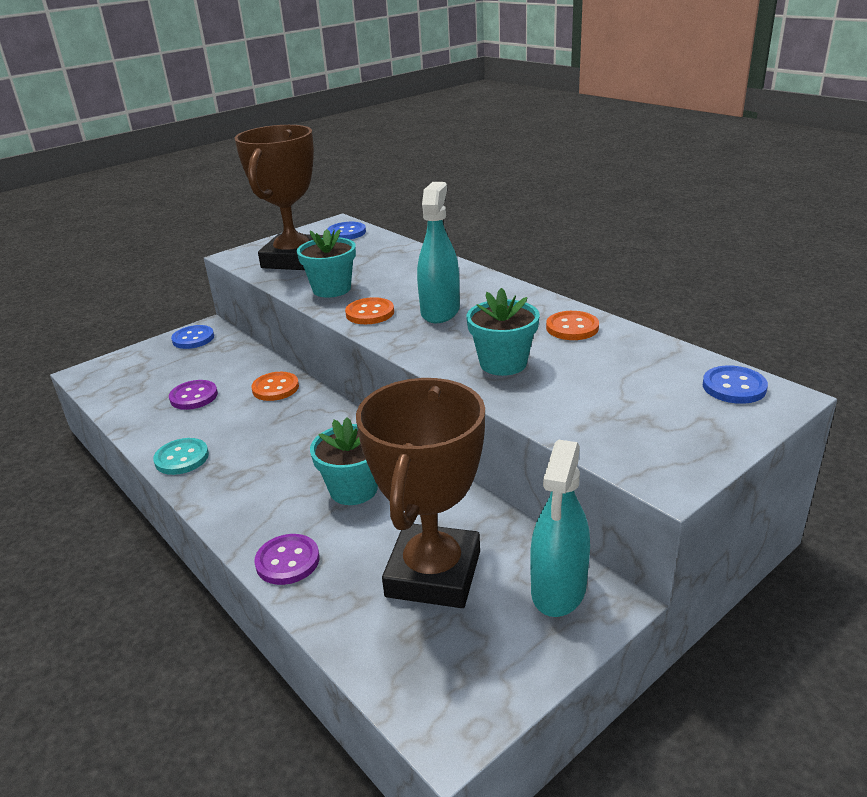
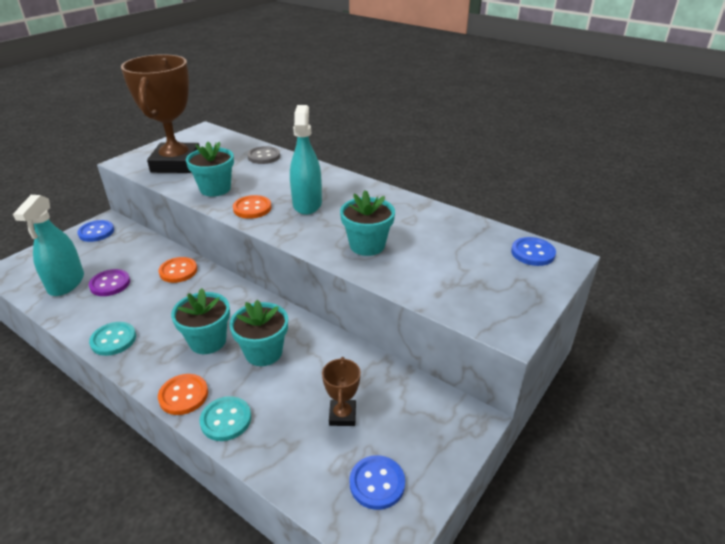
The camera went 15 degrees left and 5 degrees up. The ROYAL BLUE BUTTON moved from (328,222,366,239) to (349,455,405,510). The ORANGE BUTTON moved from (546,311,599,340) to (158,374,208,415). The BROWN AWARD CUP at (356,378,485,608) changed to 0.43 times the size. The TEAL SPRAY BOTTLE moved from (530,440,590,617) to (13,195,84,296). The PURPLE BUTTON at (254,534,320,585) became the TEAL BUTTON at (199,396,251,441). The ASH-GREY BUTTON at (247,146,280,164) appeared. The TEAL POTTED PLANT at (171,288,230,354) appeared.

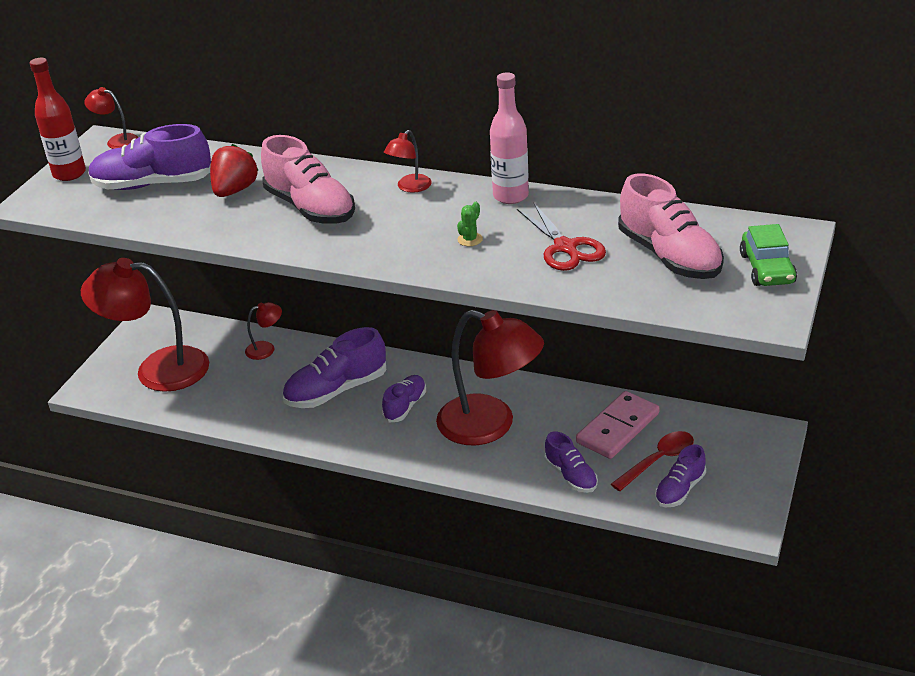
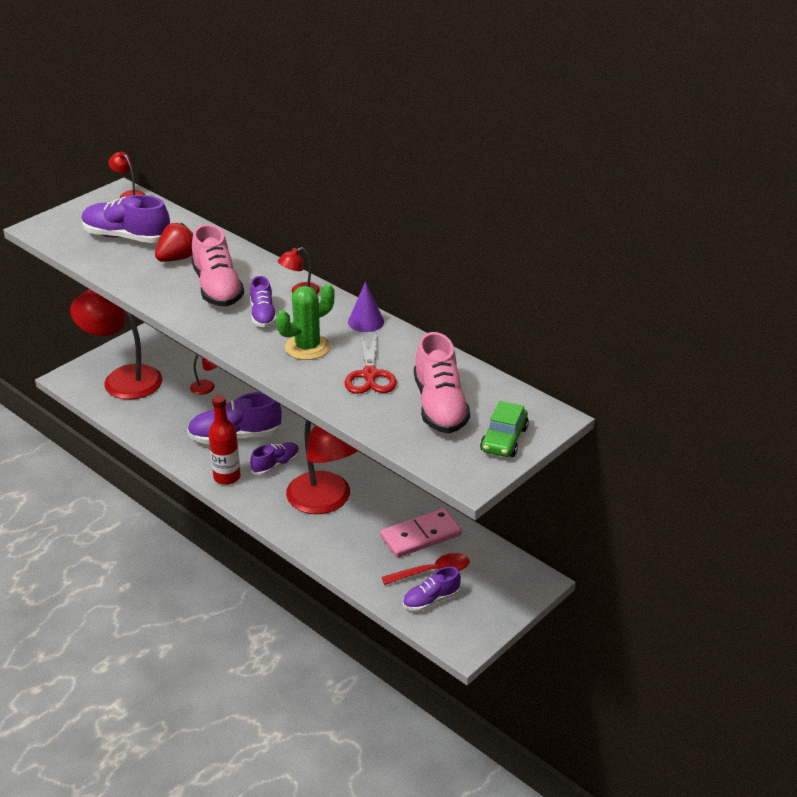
The camera went 20 degrees right and 0 degrees up. The SCARLET BOTTLE moved from (29,58,86,181) to (209,395,240,485). The ROSY BOTTLE at (490,72,529,204) was replaced by the PURPLE SOLID CONE at (348,281,384,332). The EMERALD CACTUS at (457,202,483,246) changed to 2.19 times the size. The PURPLE LACE-UP SHOE moved from (544,432,598,493) to (250,276,277,328).

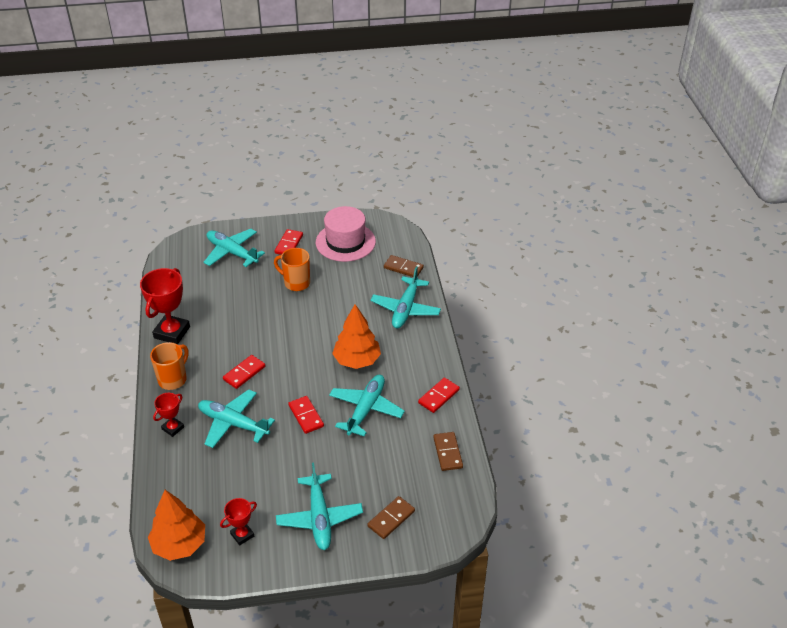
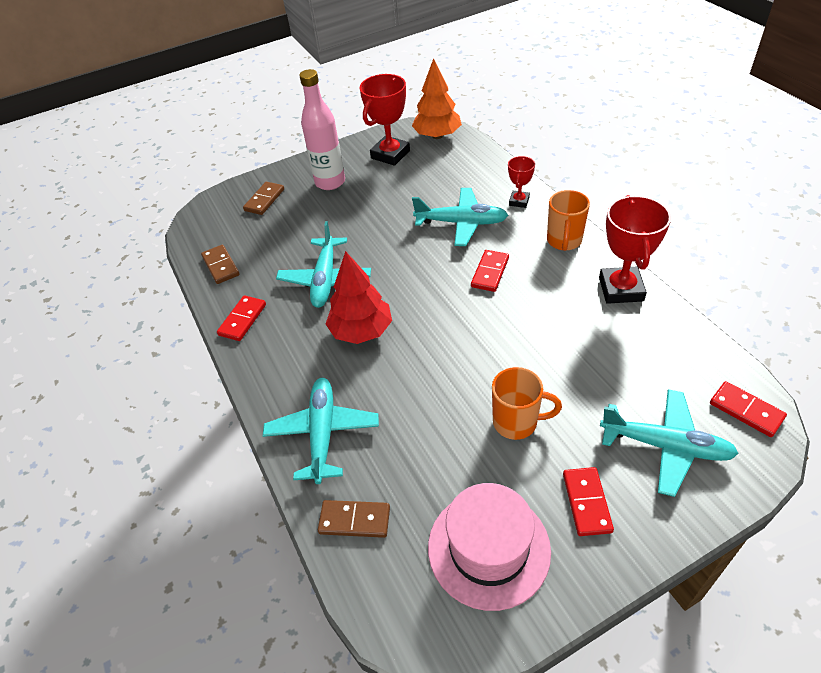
The camera went 165 degrees right and 5 degrees up. The ORANGE TREE at (332,304,381,369) became the SCARLET TREE at (326,251,392,344). The SCARLET DOMINO PIECE moved from (288,396,324,434) to (710,381,787,437). The TEAL PLANE at (276,462,363,550) was replaced by the ROSY BOTTLE at (299,69,345,190). The SCARLET AWARD CUP at (220,498,257,546) changed to 1.84 times the size.

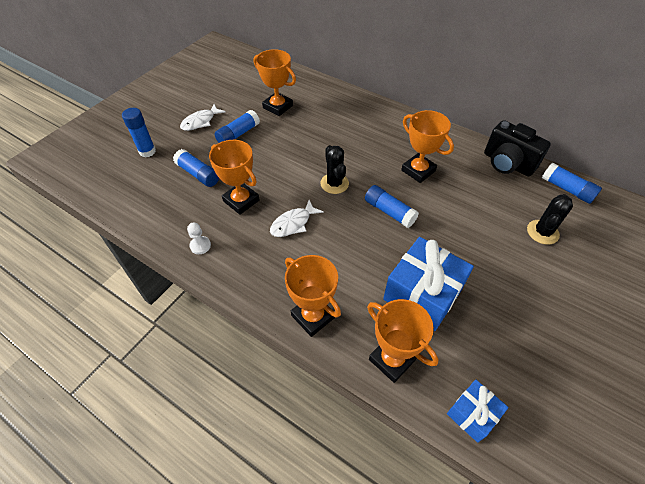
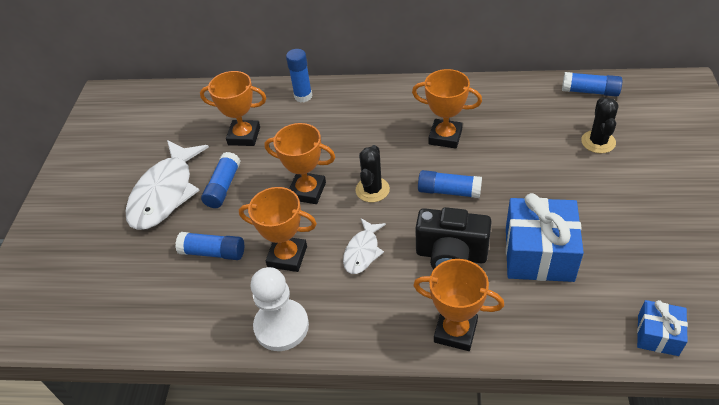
The camera went 25 degrees left and 5 degrees down. The SNOW-WHITE FISH at (180,104,226,131) changed to 1.91 times the size. The ROYAL BLUE STICK OF GLUE moved from (122,108,156,158) to (286,49,312,103). The JET-BLACK CAMERA moved from (484,120,551,176) to (415,207,492,269). The JET-BLACK CACTUS at (320,145,349,194) turned 60 degrees clockwise. The SNOW-WHITE CHESS PAWN at (187,223,211,254) changed to 2.14 times the size. The ORANGE AWARD CUP moved from (367,299,438,383) to (264,123,335,204).

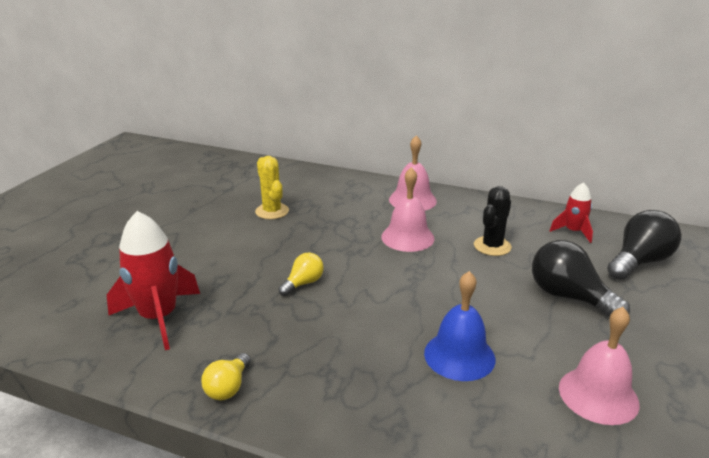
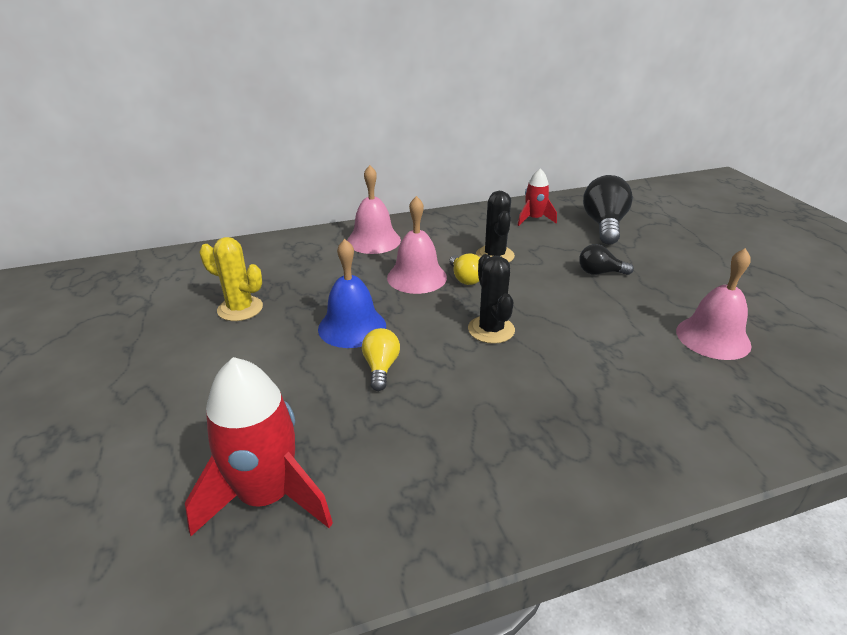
The camera went 40 degrees left and 5 degrees up. The JET-BLACK LIGHTBULB at (532,240,630,316) changed to 0.56 times the size. The ROYAL BLUE HAND BELL moved from (424,271,495,381) to (318,239,386,348). The BRIGHT YELLOW LIGHTBULB moved from (201,353,251,401) to (449,253,480,285). The JET-BLACK CACTUS at (468,254,515,344) appeared.

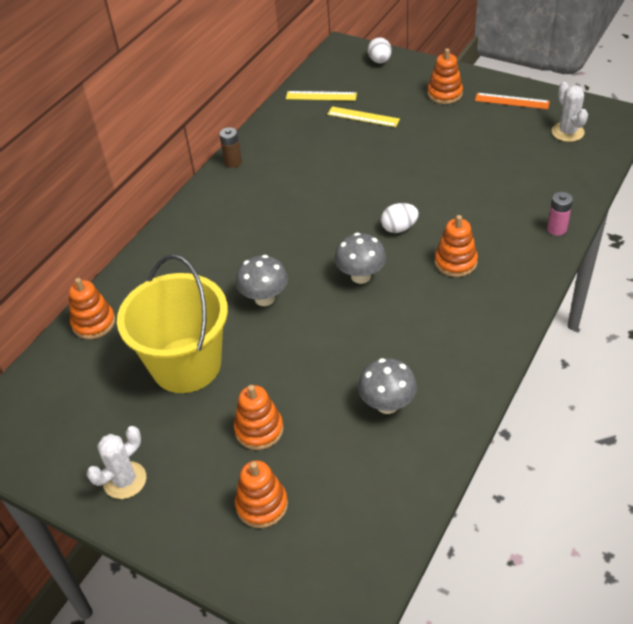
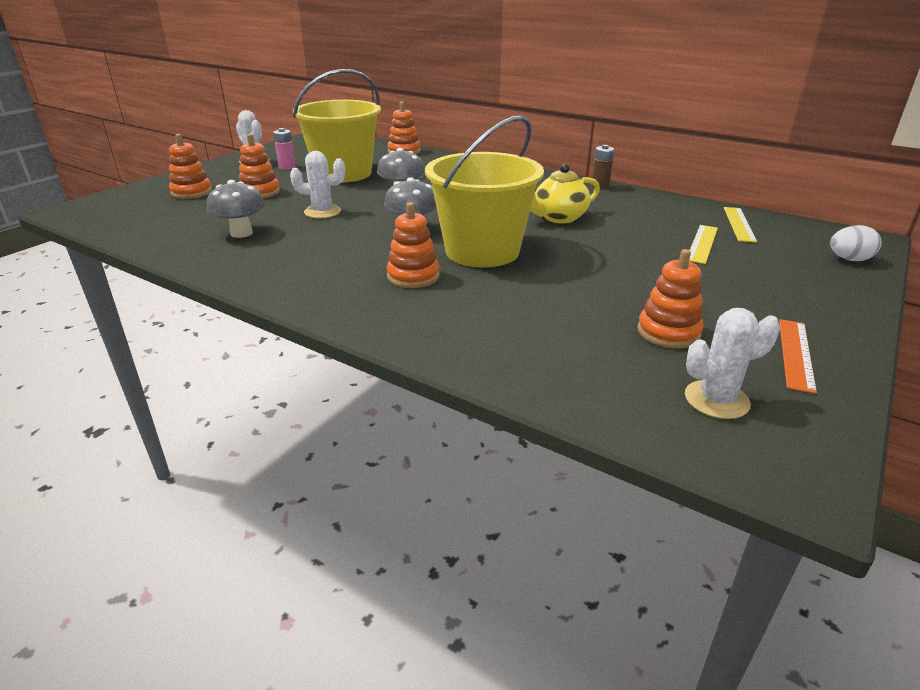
The camera went 90 degrees right and 15 degrees down. The ORANGE STACKING TOY moved from (427,48,463,104) to (637,249,704,349). The ROSY AA BATTERY moved from (547,192,573,236) to (273,128,296,170). The SNOW-WHITE EGG SHAPE at (381,203,419,233) was replaced by the BRIGHT YELLOW BUCKET at (425,116,544,268). The SNOW-WHITE CACTUS at (290,151,345,218) appeared. The BRIGHT YELLOW TEAPOT at (530,164,600,223) appeared.

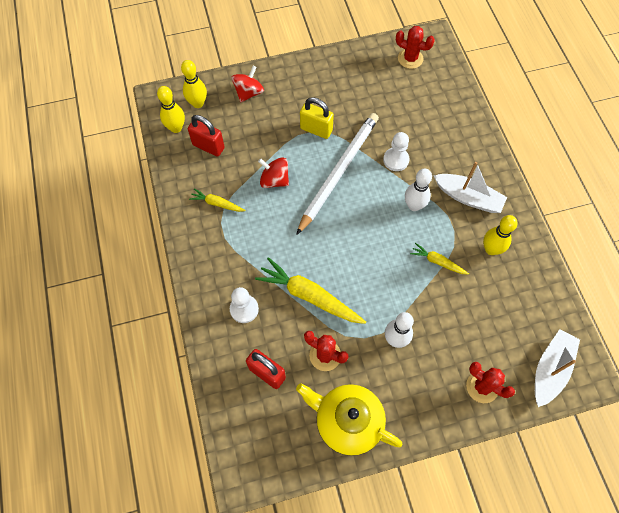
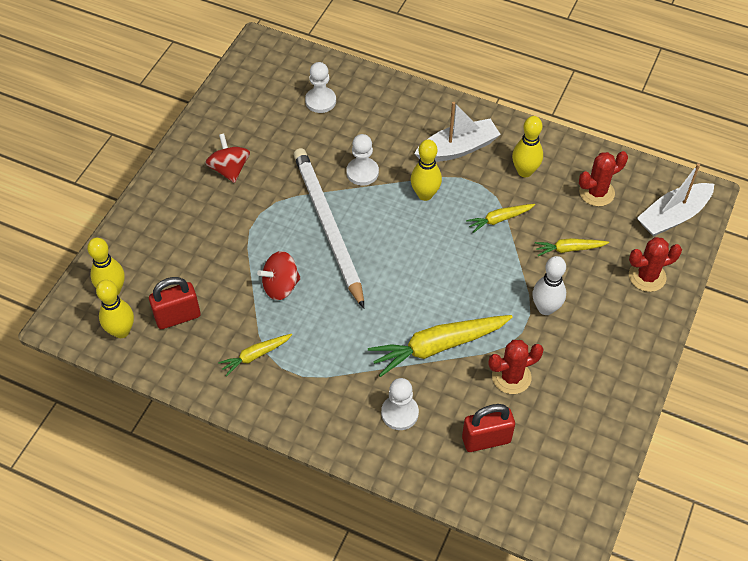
The camera went 50 degrees left and 10 degrees down. The SCARLET CACTUS moved from (396,26,435,69) to (579,151,628,206). The SCARLET SPINNING TOP moved from (231,66,264,102) to (205,134,250,183). The BRIGHT YELLOW LOCK at (300,97,334,139) disappeared. The SNOW-WHITE BOWLING PIN at (405,169,432,211) became the BRIGHT YELLOW BOWLING PIN at (411,139,442,201). The SNOW-WHITE BOAT at (535,329,580,407) turned 105 degrees counterclockwise. The BRIGHT YELLOW TEAPOT at (296,383,403,456) disappeared. The SNOW-WHITE CHESS PAWN at (305,62,336,113) appeared. The BRIGHT YELLOW CARROT at (535,238,609,256) appeared.

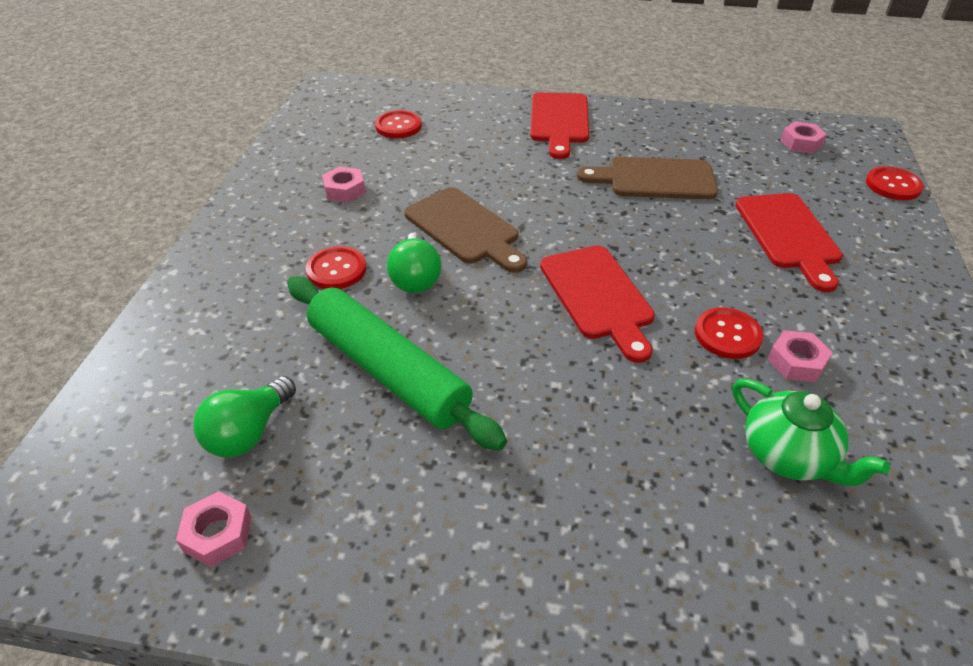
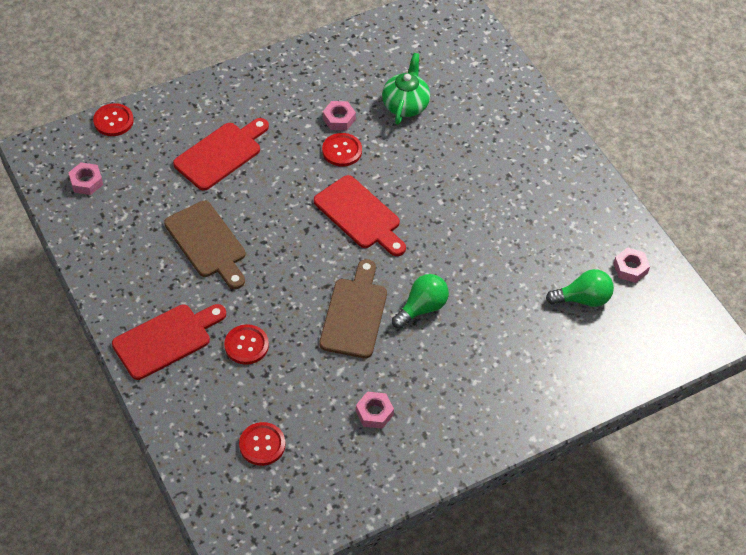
The camera went 130 degrees left and 10 degrees up. The SCARLET BREAD BOARD at (540,245,655,363) turned 105 degrees clockwise. The SCARLET BUTTON moved from (306,246,366,289) to (224,324,269,365). The EMERALD DOUGH ROLLER at (287,276,507,450) disappeared.

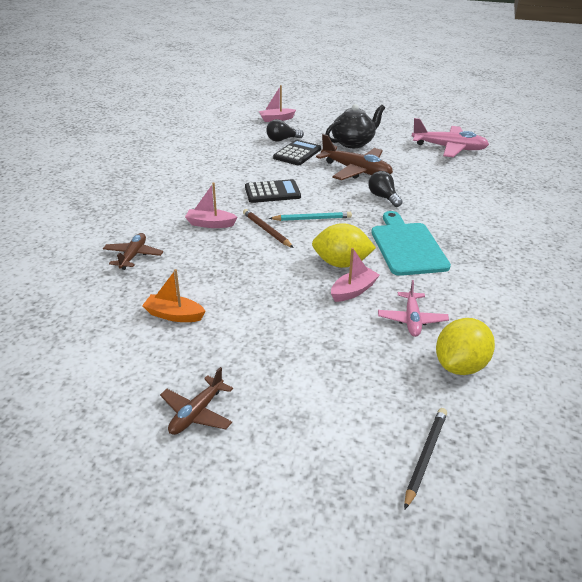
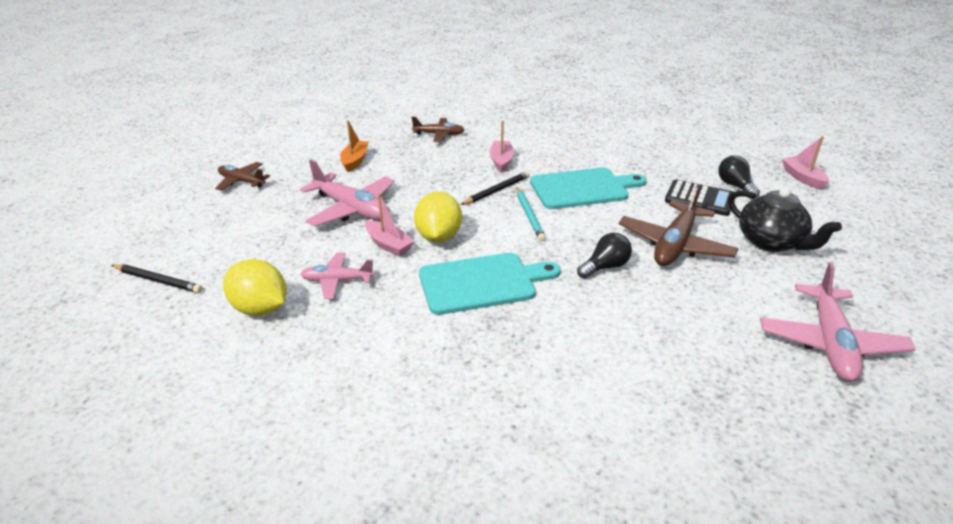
The camera went 85 degrees right and 0 degrees up. The JET-BLACK CALCULATOR at (245,179,301,203) was replaced by the TEAL BREAD BOARD at (530,167,647,209). The BROWN PENCIL at (243,209,294,248) became the JET-BLACK PENCIL at (460,171,530,205). The ROSY PLANE at (300,160,394,227) appeared.

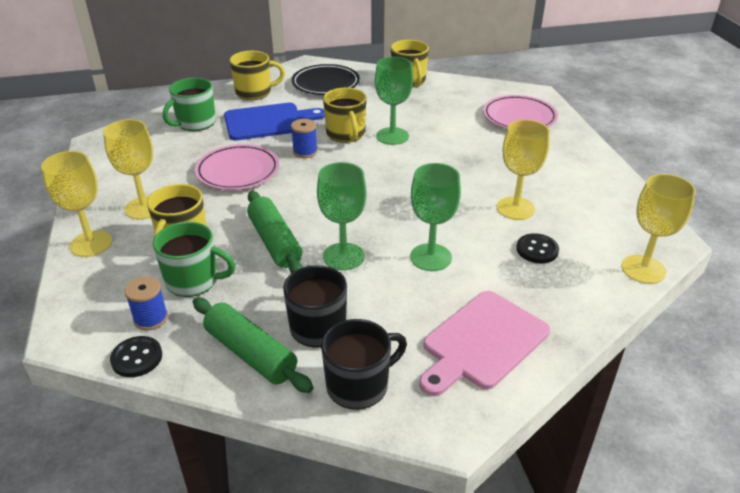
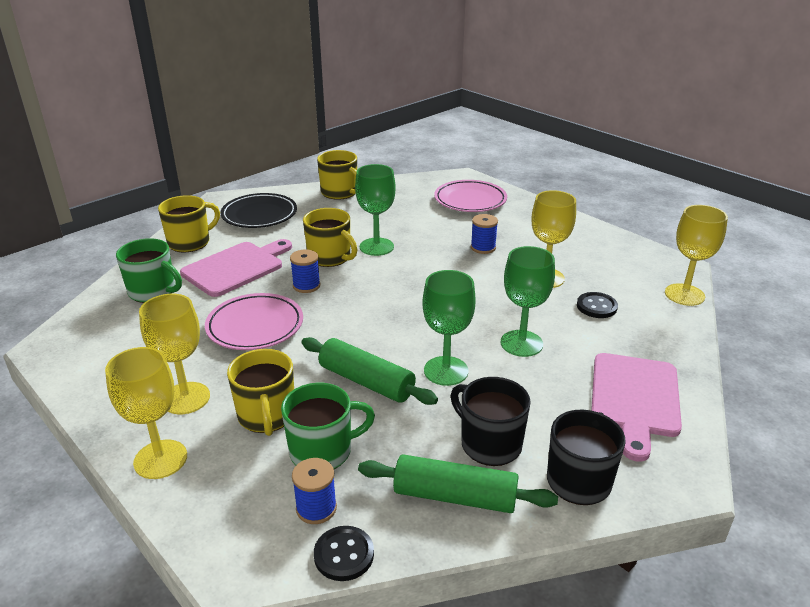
The camera went 30 degrees left and 5 degrees down. The EMERALD TEA MUG at (163,78,216,131) turned 75 degrees counterclockwise. The ROYAL BLUE BREAD BOARD at (224,103,325,140) became the ROSY BREAD BOARD at (180,239,292,297). The ROYAL BLUE REEL OF THREAD at (471,214,498,254) appeared.

